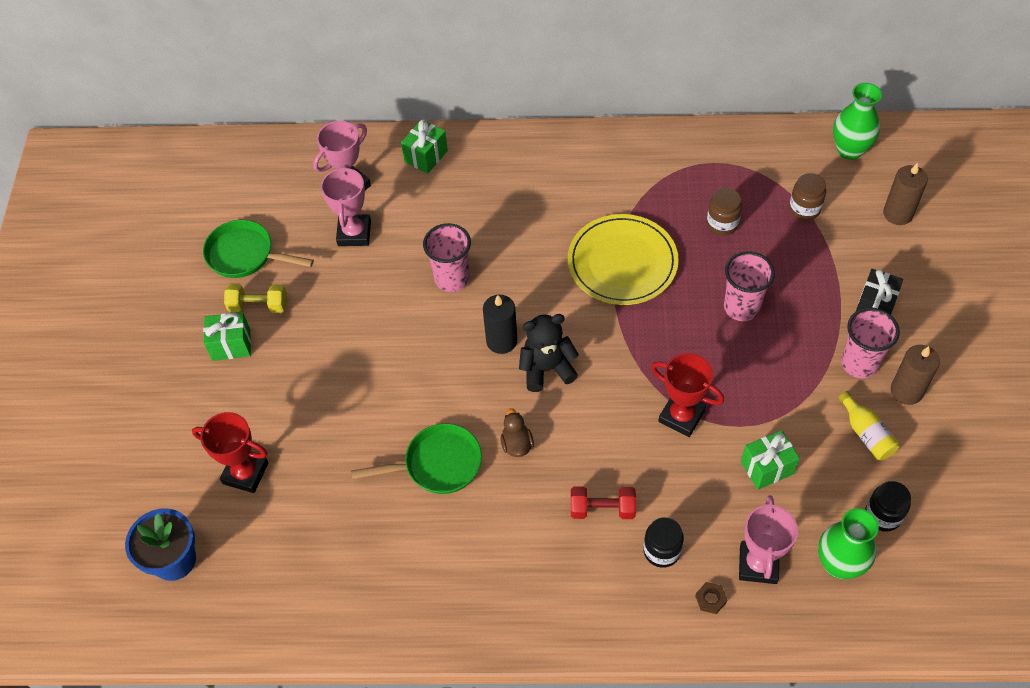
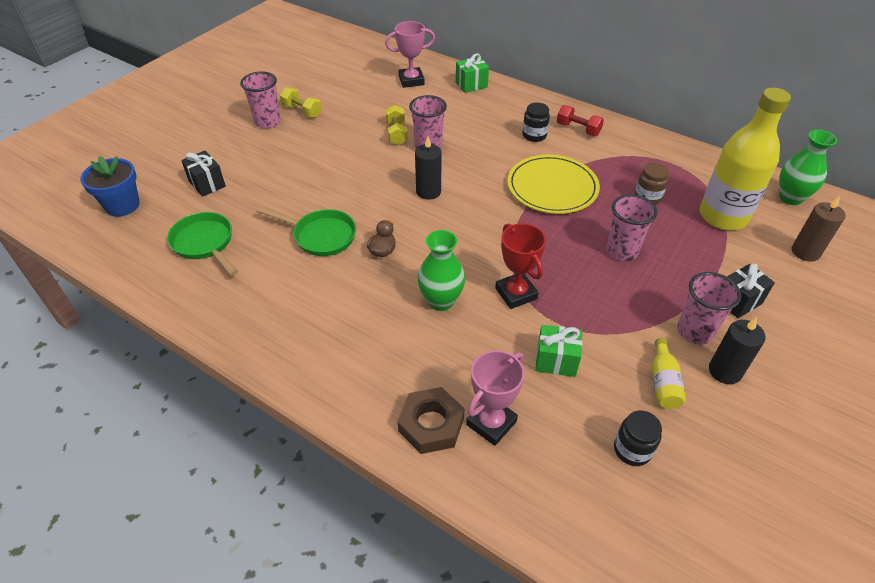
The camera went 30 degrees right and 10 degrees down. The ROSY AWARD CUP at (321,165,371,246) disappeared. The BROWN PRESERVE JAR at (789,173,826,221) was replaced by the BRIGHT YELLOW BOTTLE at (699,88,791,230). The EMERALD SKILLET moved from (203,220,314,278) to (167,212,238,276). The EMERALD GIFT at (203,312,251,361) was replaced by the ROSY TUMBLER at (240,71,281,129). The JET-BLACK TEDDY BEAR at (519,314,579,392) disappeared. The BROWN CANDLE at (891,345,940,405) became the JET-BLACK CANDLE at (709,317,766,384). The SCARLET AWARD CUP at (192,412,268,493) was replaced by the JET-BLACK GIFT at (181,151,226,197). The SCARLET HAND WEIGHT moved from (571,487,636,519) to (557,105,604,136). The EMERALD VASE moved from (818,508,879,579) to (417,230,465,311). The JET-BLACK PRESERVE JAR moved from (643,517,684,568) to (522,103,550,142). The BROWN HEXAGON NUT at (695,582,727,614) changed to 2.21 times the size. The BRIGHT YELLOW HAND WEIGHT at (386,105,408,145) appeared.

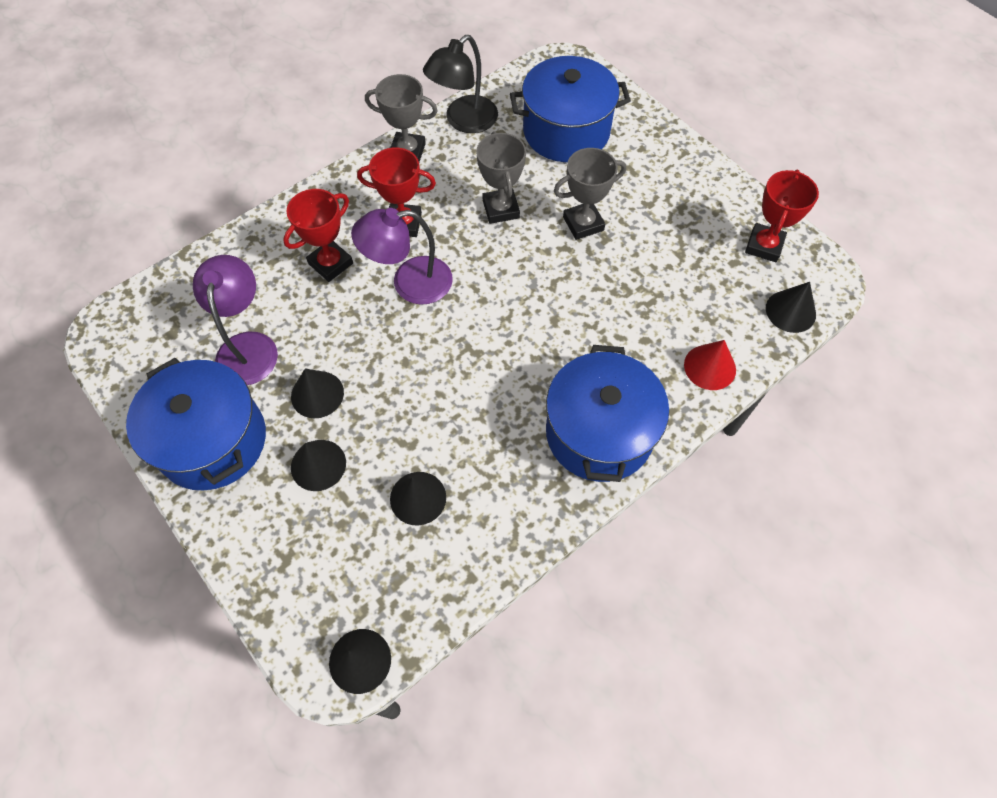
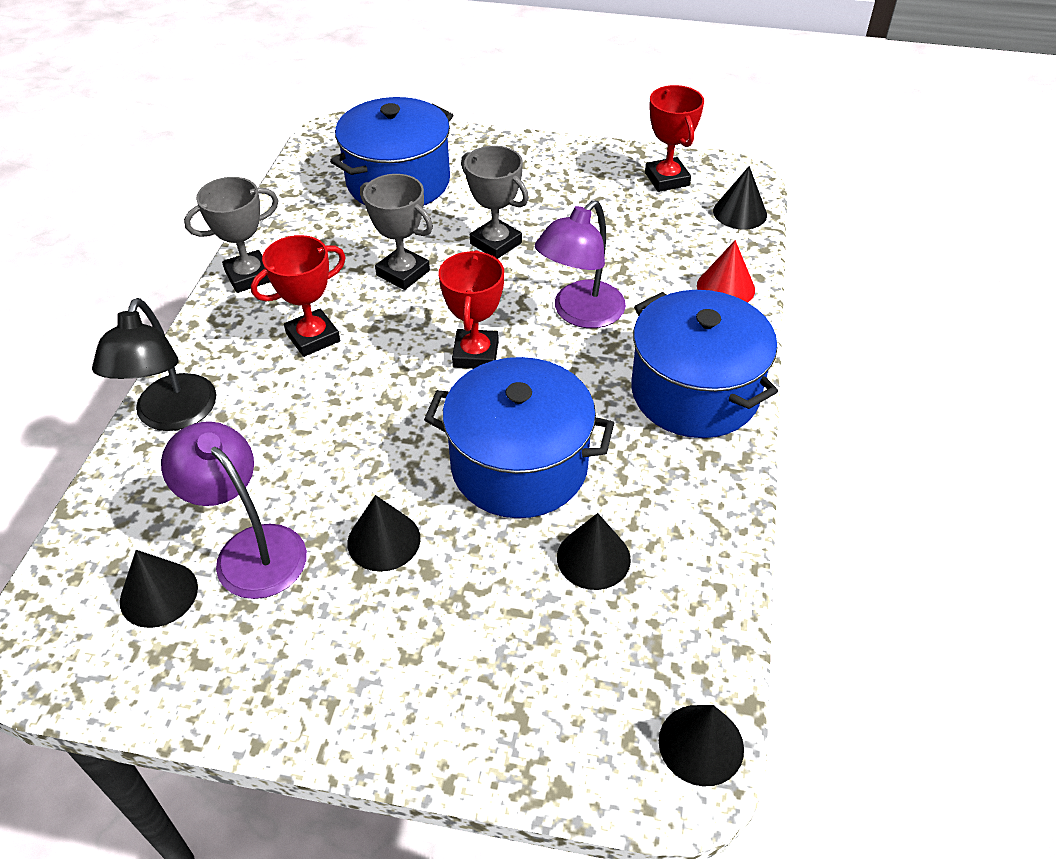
The camera went 40 degrees left and 15 degrees down. The JET-BLACK READING LAMP moved from (423,35,498,133) to (92,298,217,431). The ASH-GREY AWARD CUP at (554,148,626,240) turned 75 degrees counterclockwise. The SCARLET AWARD CUP moved from (283,189,353,282) to (439,250,504,369). The PURPLE READING LAMP moved from (351,208,453,305) to (535,200,626,328). The ROYAL BLUE POT moved from (126,358,266,490) to (424,357,614,518). The JET-BLACK SOLID CONE moved from (291,440,346,491) to (120,550,198,628).

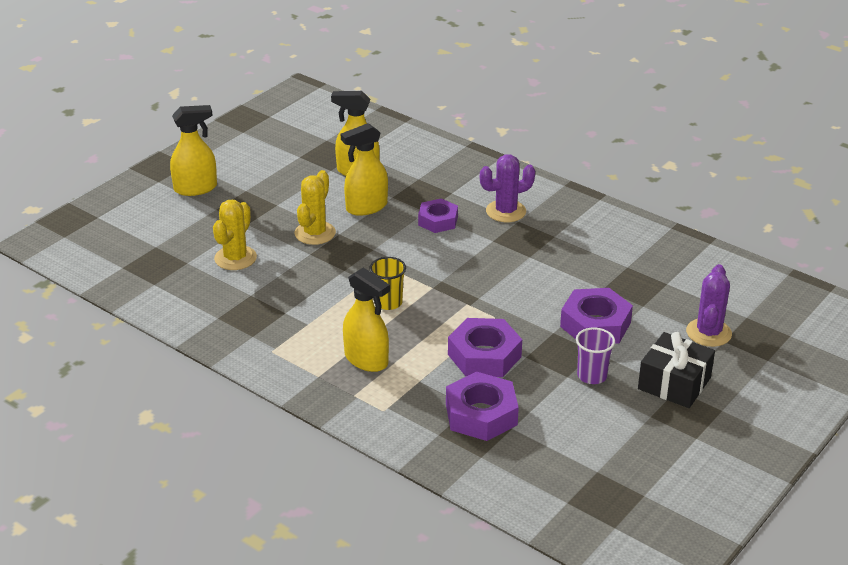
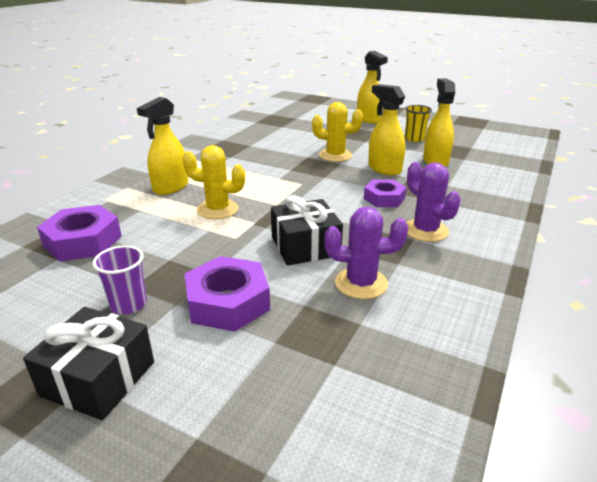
The camera went 80 degrees right and 5 degrees down. The BRIGHT YELLOW CACTUS moved from (213,200,257,270) to (182,145,245,219). The BRIGHT YELLOW TUMBLER moved from (369,257,406,310) to (405,105,432,142). The PURPLE CACTUS moved from (686,264,732,347) to (325,206,408,299). The PURPLE HEXAGON NUT at (448,318,522,377) disappeared. The JET-BLACK GIFT at (271,195,343,266) appeared.

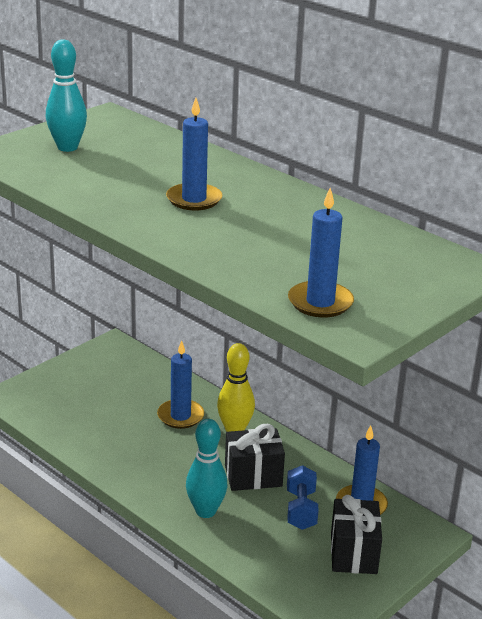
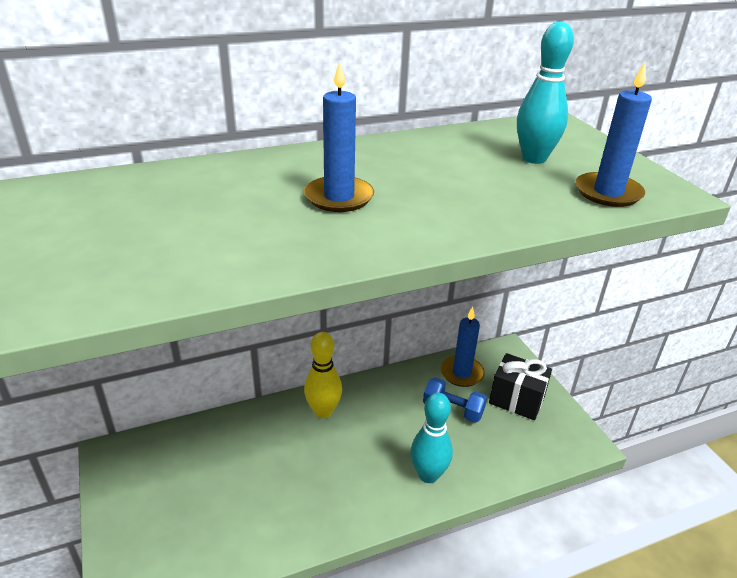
The camera went 65 degrees left and 5 degrees up. The TEAL BOWLING PIN moved from (46,39,87,152) to (517,21,574,164). The ROYAL BLUE CANDLE at (157,340,204,429) disappeared. The JET-BLACK GIFT at (225,424,285,491) disappeared.

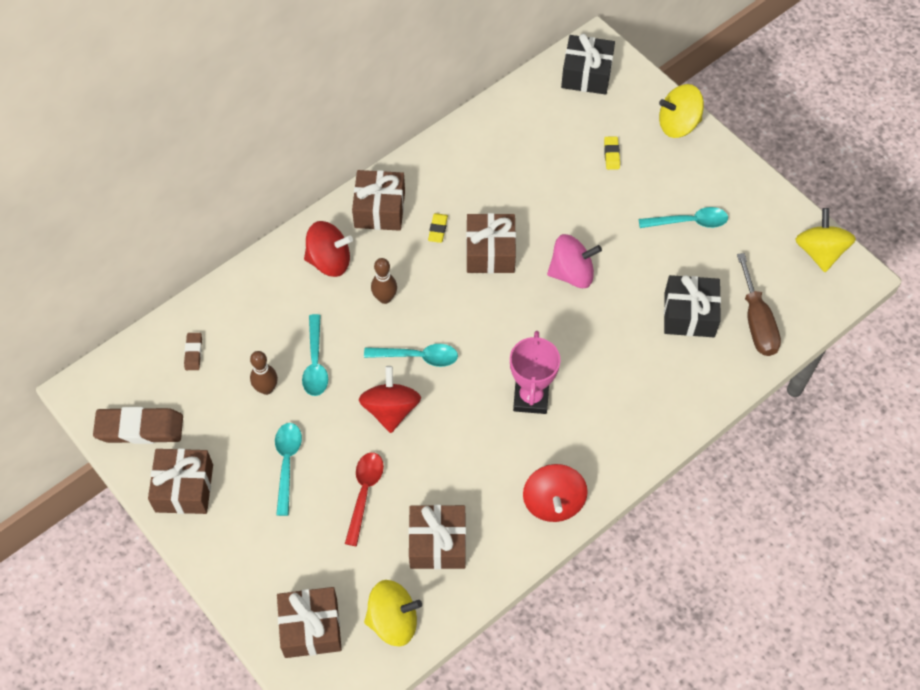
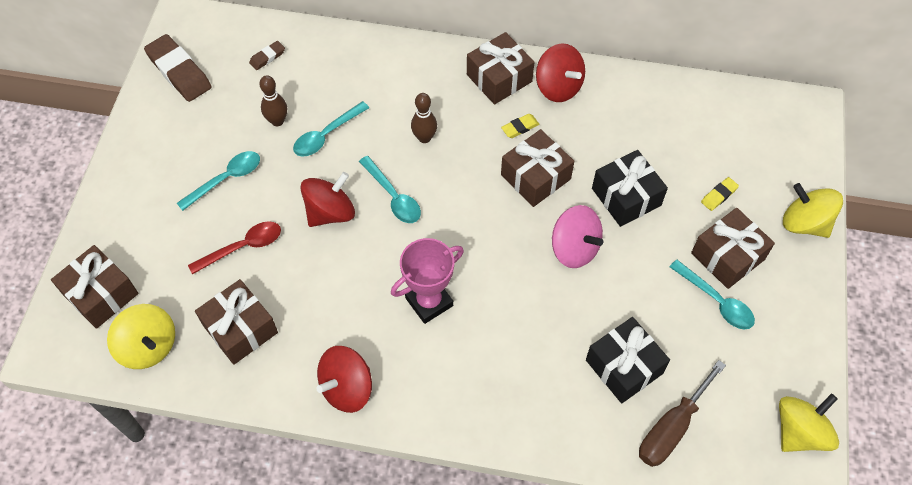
The camera went 50 degrees right and 0 degrees up. The JET-BLACK GIFT moved from (561,34,615,95) to (592,150,668,227). The SCARLET SPINNING TOP moved from (304,221,353,277) to (536,43,585,102). The BROWN GIFT moved from (148,448,213,514) to (691,208,775,289).

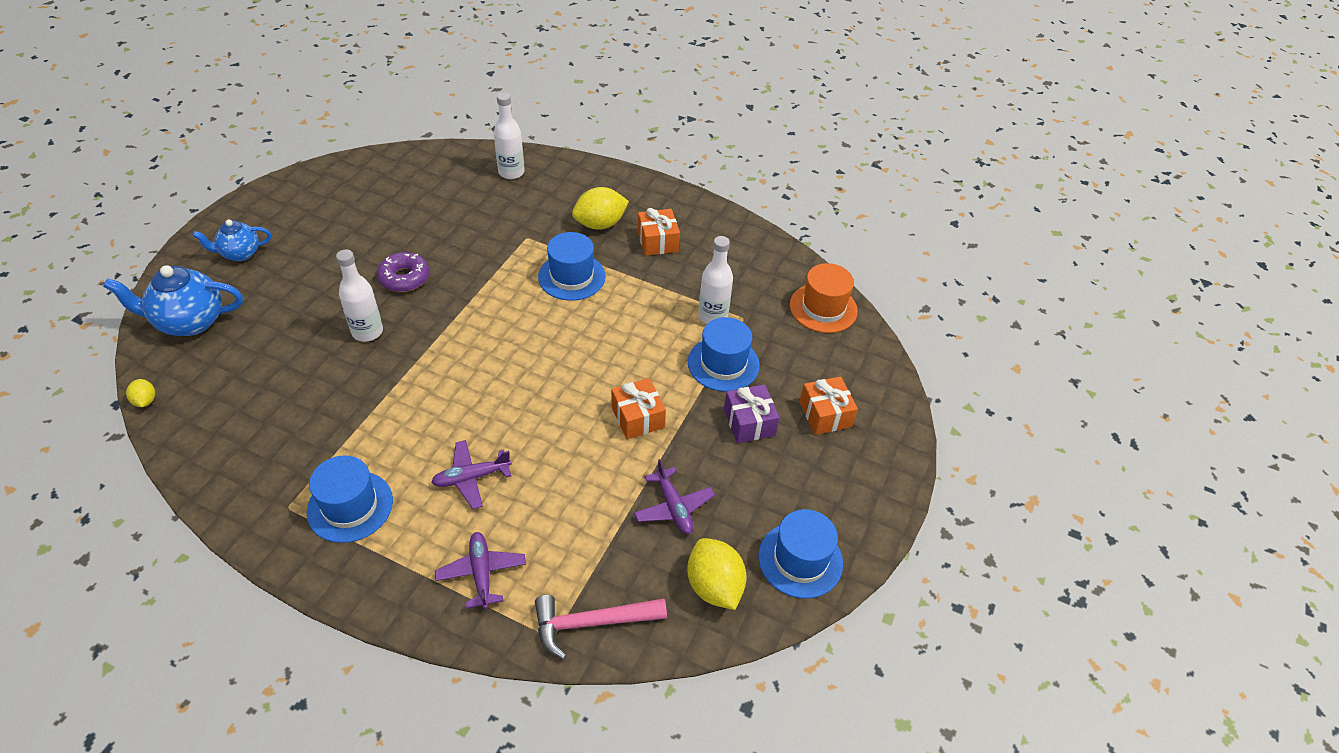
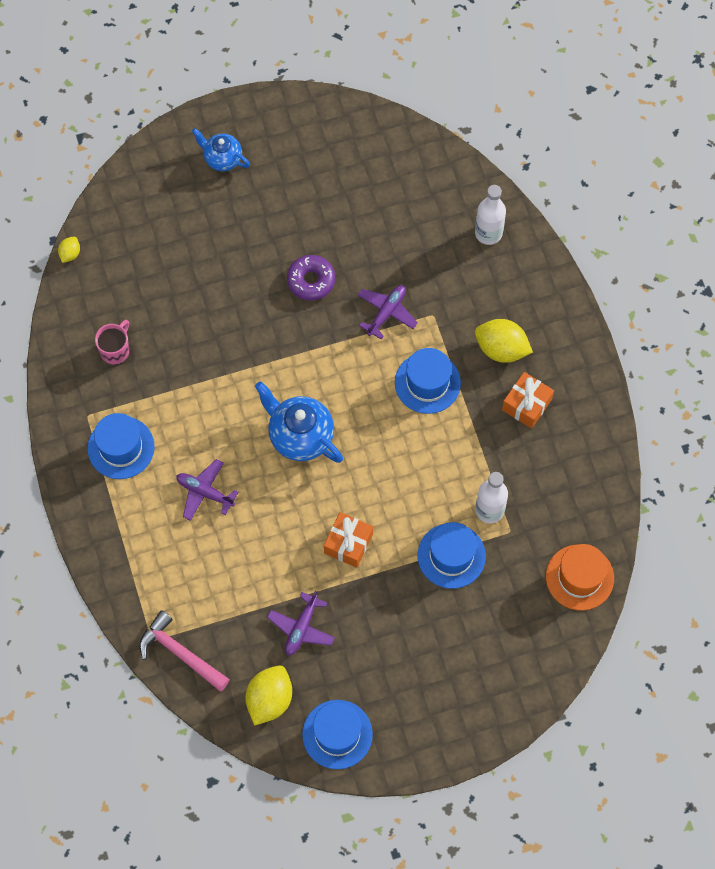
The camera went 50 degrees right and 20 degrees up. The SNOW-WHITE BOTTLE at (336,249,383,342) disappeared. The ROYAL BLUE TEAPOT moved from (103,265,243,336) to (255,381,343,463). The ORANGE GIFT at (799,376,858,435) disappeared. The PURPLE GIFT at (724,384,779,443) disappeared. The PURPLE PLANE moved from (435,532,526,609) to (358,285,418,340). The ROSY TEA MUG at (95,320,129,364) appeared.

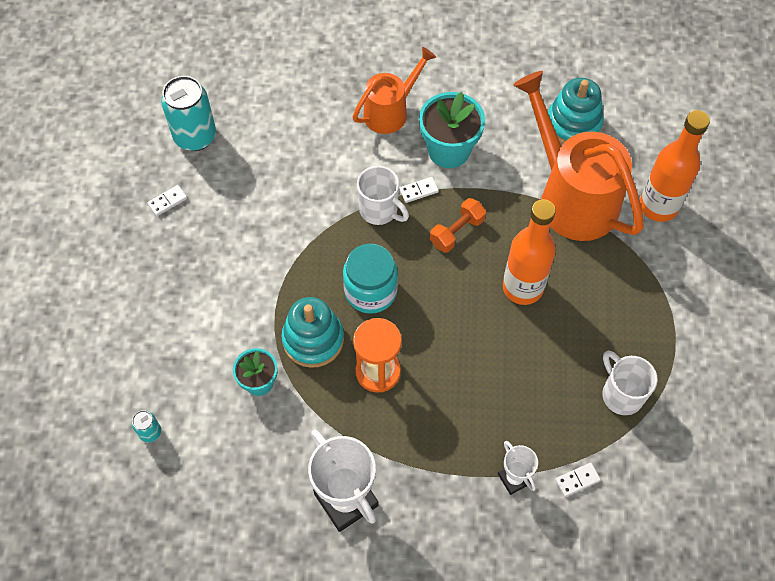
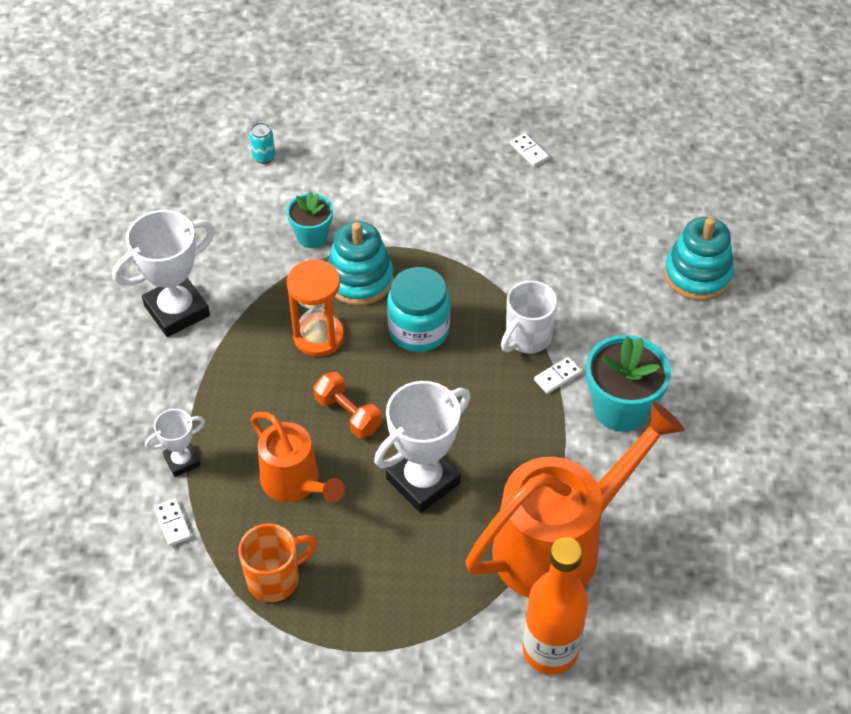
The camera went 90 degrees right and 10 degrees down. The ORANGE WATERING POT moved from (352,47,436,134) to (251,412,345,502). The TEAL TIN at (161,76,216,151) disappeared. The TEAL STACKING TOY moved from (548,78,604,144) to (664,217,734,301). The SNOW-WHITE DOMINO PIECE at (400,177,439,203) turned 75 degrees clockwise. The ORANGE HAND WEIGHT moved from (430,198,486,253) to (313,372,382,438). The ORANGE BOTTLE at (503,199,556,305) was replaced by the SNOW-WHITE AWARD CUP at (374,381,471,513). The SNOW-WHITE TEA MUG at (602,350,658,415) became the ORANGE TEA MUG at (238,524,317,602).

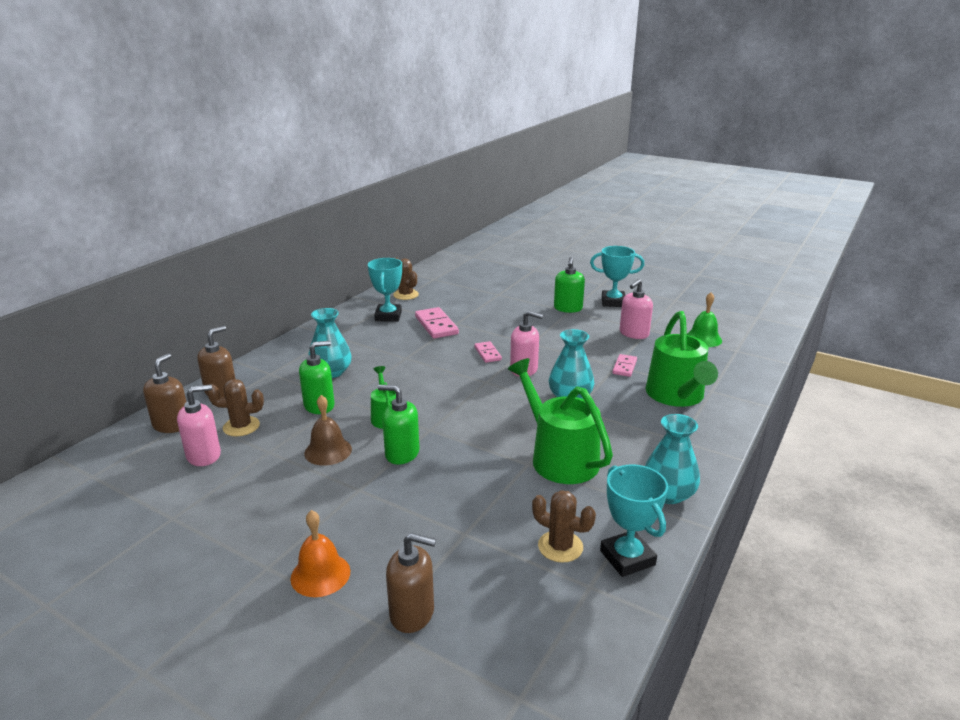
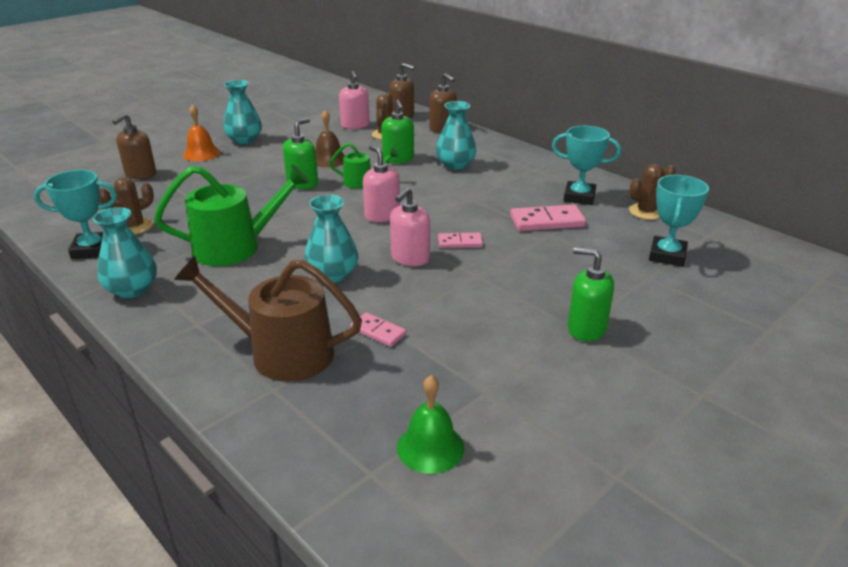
The camera went 105 degrees right and 5 degrees up. The TEAL AWARD CUP moved from (590,246,644,307) to (649,175,709,267). The ROSY SOAP PUMP moved from (620,279,653,339) to (363,145,400,222). The EMERALD WATERING POT at (645,311,718,407) became the BROWN WATERING POT at (174,256,362,382). The TEAL VASE at (223,80,262,144) appeared.

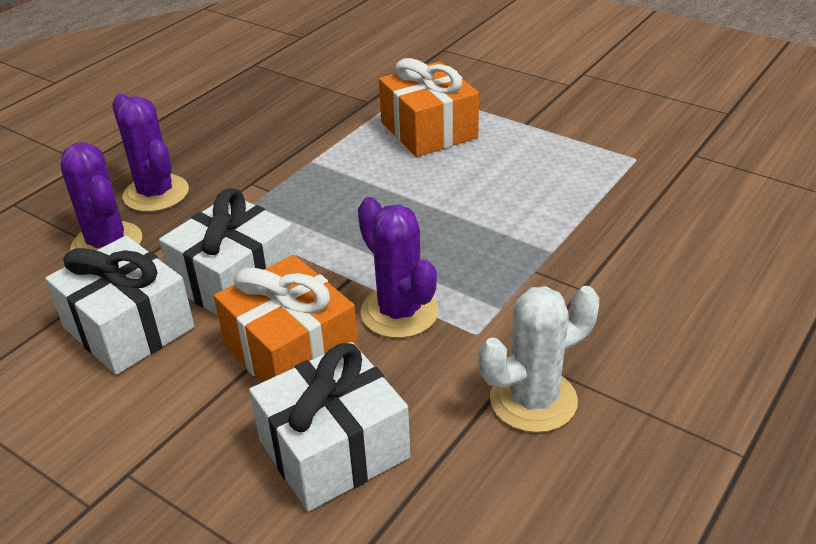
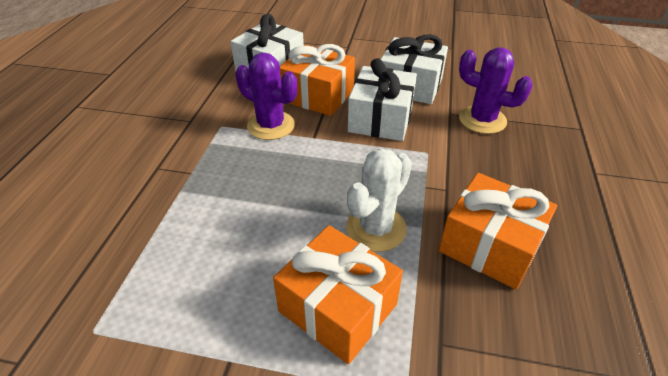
The camera went 155 degrees right and 5 degrees up. The PURPLE CACTUS at (112,94,189,212) disappeared. The SNOW-WHITE CACTUS moved from (478,286,599,433) to (346,148,412,252). The ORANGE GIFT at (439,173,557,289) appeared.

